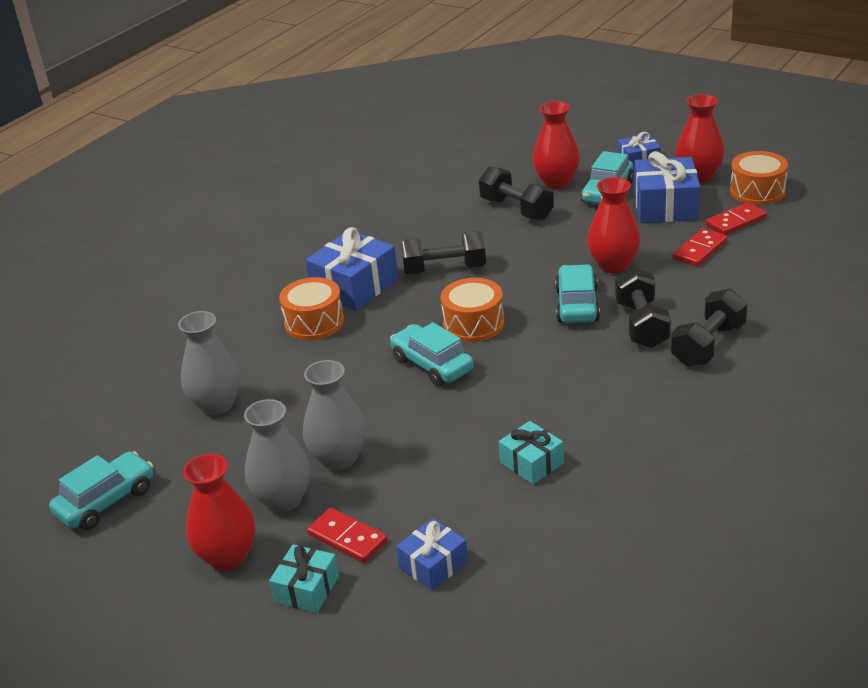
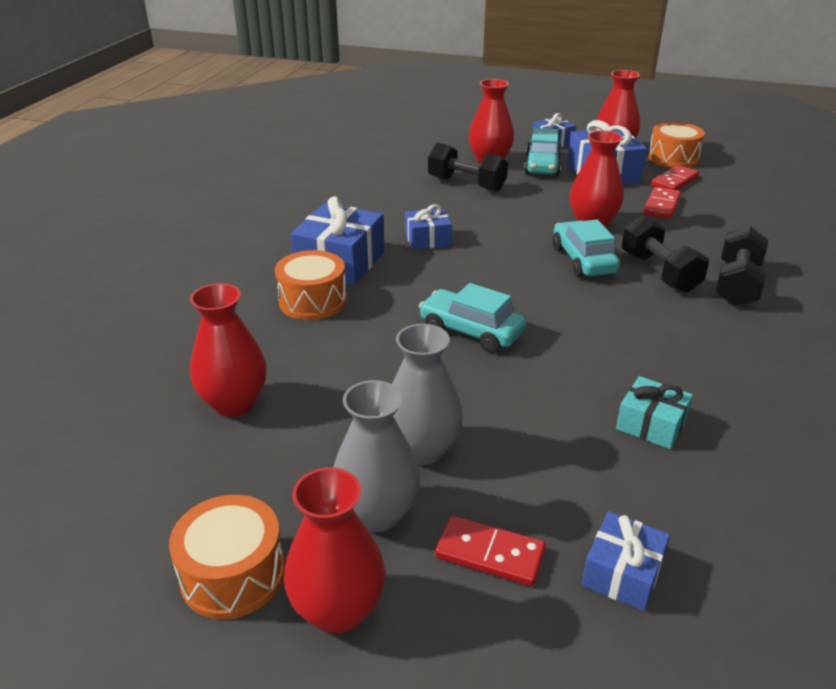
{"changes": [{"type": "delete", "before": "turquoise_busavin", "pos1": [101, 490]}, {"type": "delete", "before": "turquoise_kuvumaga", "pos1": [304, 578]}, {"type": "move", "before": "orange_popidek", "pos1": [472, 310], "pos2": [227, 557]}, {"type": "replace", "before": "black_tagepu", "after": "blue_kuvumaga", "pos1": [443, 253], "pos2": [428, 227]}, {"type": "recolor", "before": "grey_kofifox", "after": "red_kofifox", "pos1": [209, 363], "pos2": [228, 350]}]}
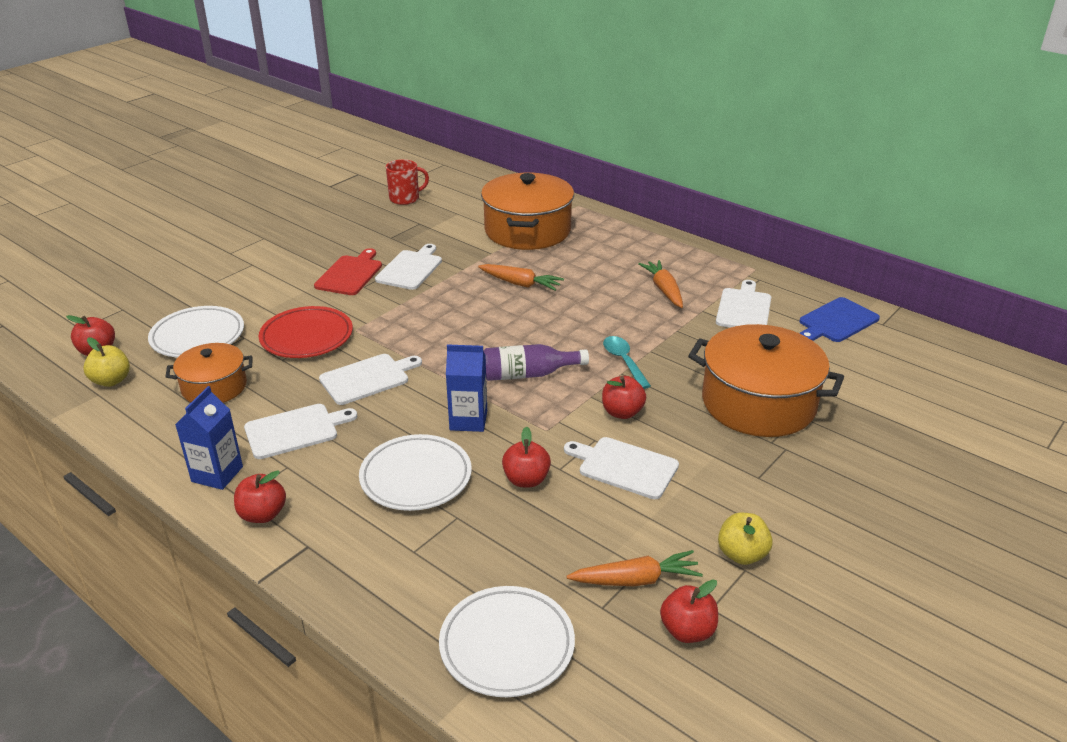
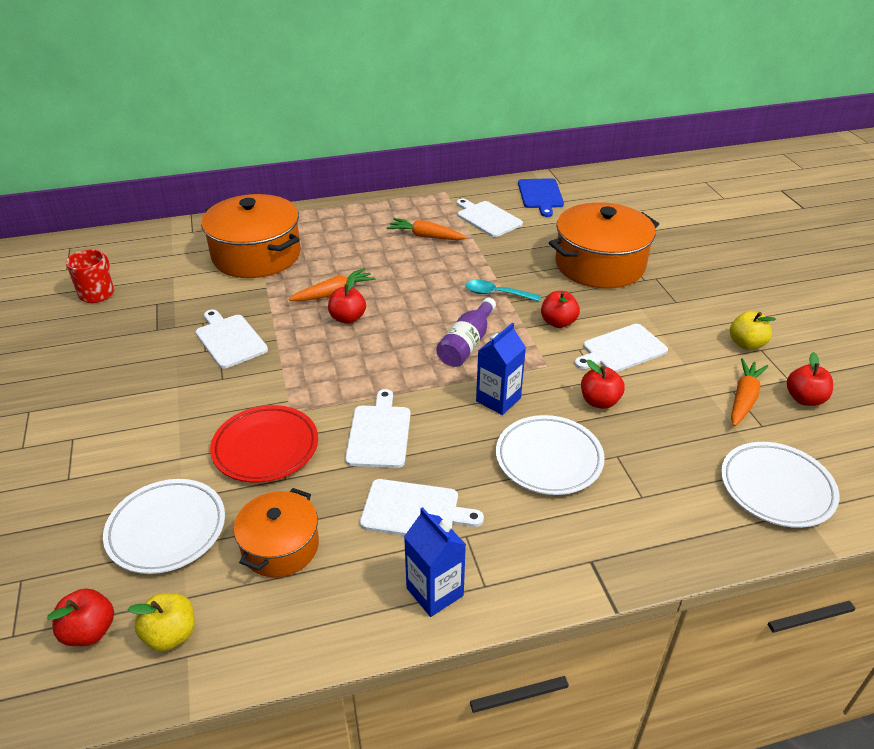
{"changes": [{"type": "delete", "before": "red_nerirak", "pos1": [348, 271]}, {"type": "move", "before": "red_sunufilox", "pos1": [260, 496], "pos2": [347, 300]}, {"type": "rotate", "before": "white_nerirak", "pos1": [301, 431], "pos2": [422, 507], "turn": 90}]}
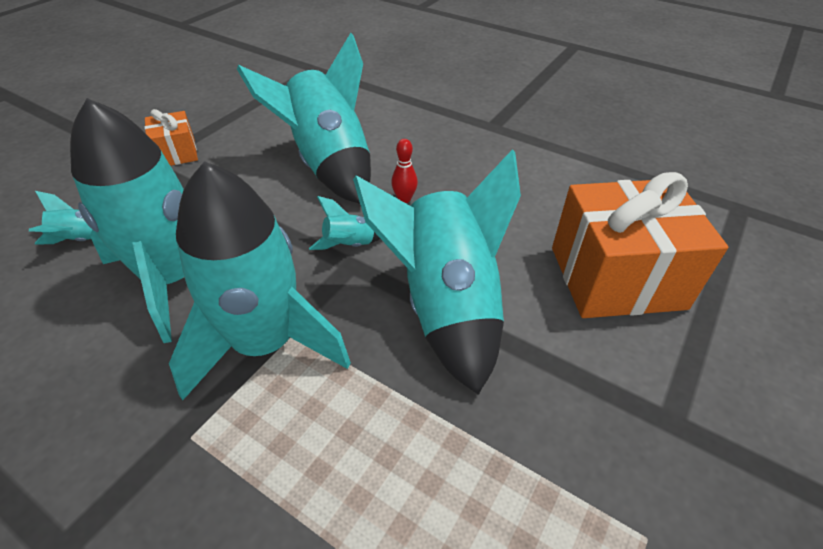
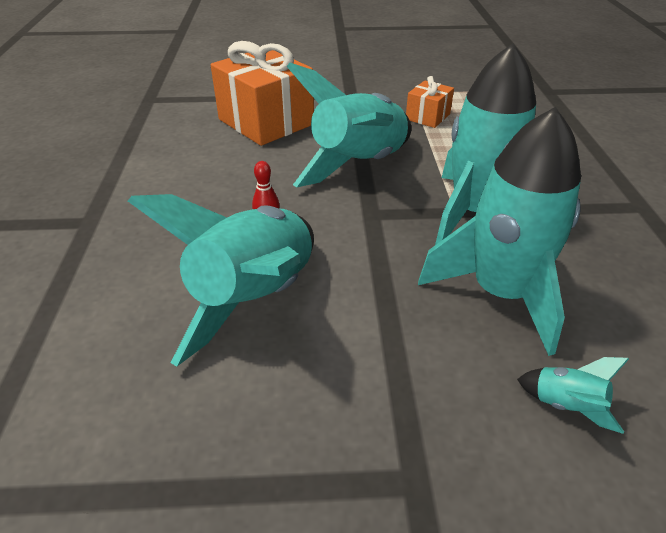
{"changes": [{"type": "delete", "before": "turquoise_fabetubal", "pos1": [344, 223]}, {"type": "move", "before": "orange_kuvumaga", "pos1": [171, 137], "pos2": [430, 102]}]}
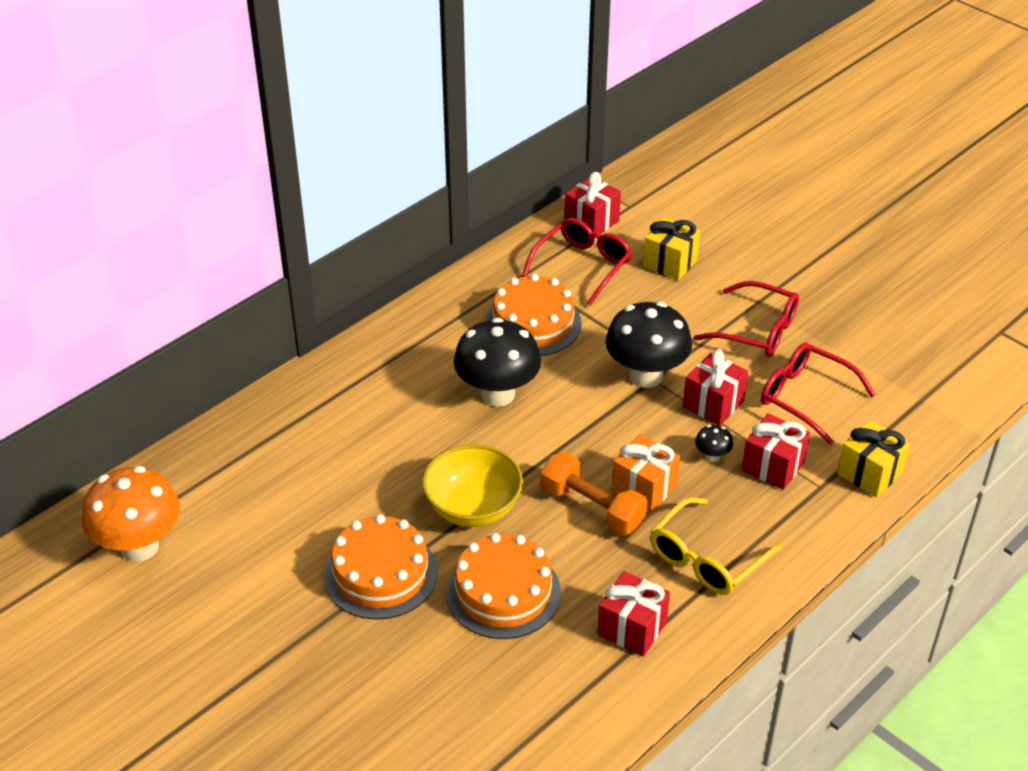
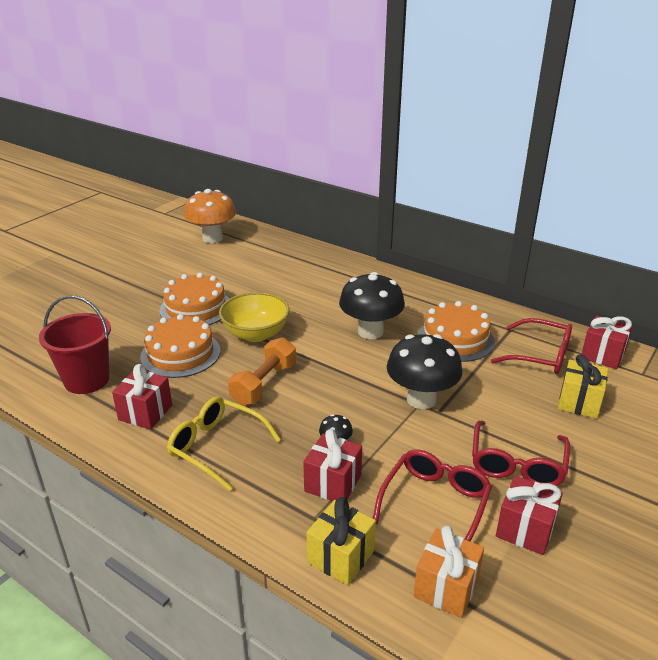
{"changes": [{"type": "insert", "after": "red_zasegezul", "pos2": [75, 344]}, {"type": "move", "before": "orange_kuvumaga", "pos1": [646, 474], "pos2": [449, 571]}, {"type": "move", "before": "red_kuvumaga", "pos1": [715, 387], "pos2": [529, 515]}]}
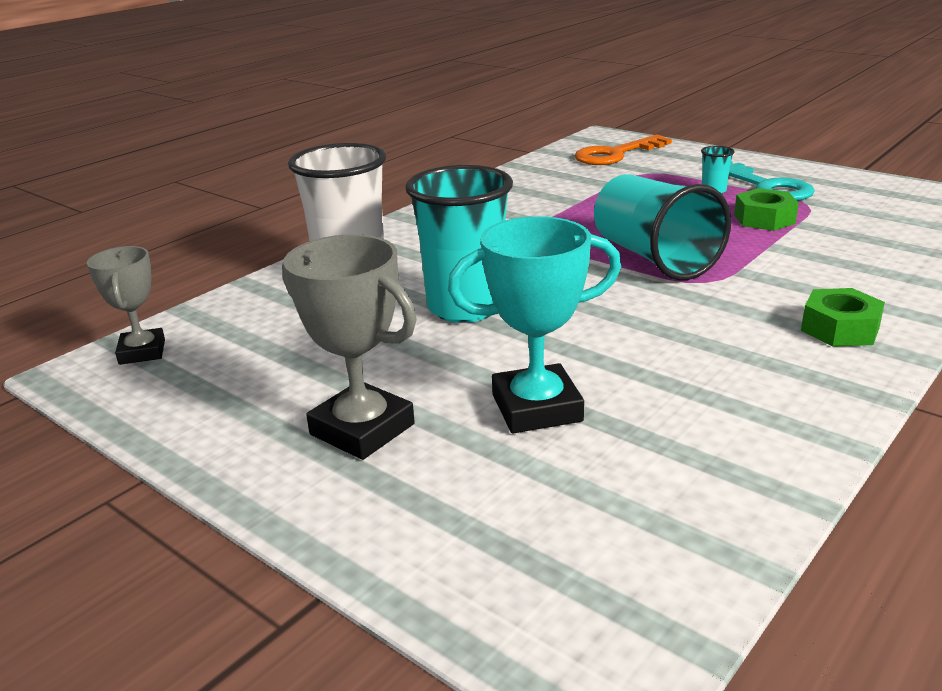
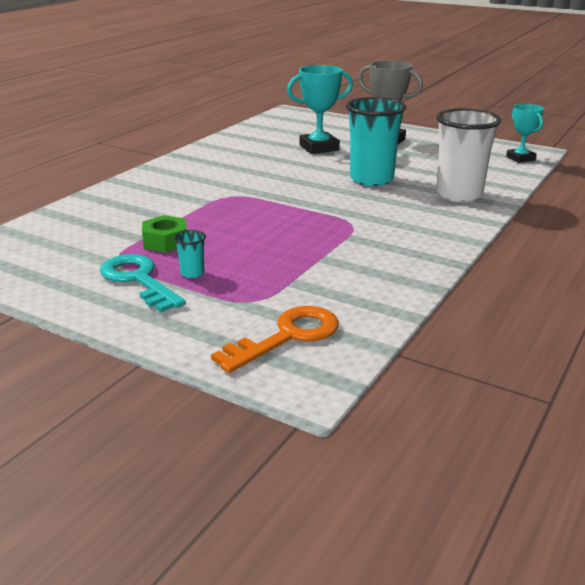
{"changes": [{"type": "delete", "before": "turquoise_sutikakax", "pos1": [662, 227]}, {"type": "delete", "before": "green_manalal", "pos1": [843, 317]}, {"type": "recolor", "before": "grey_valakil", "after": "turquoise_valakil", "pos1": [126, 305], "pos2": [525, 133]}]}
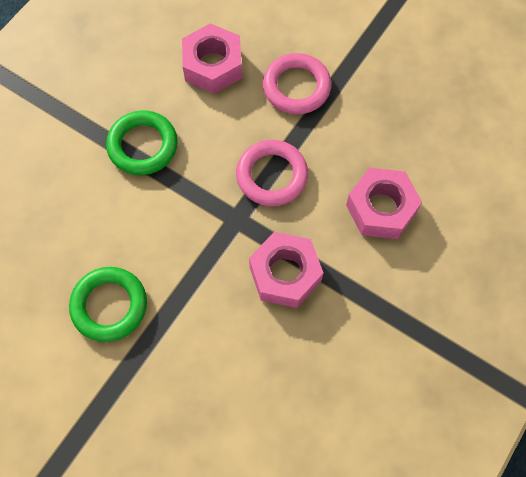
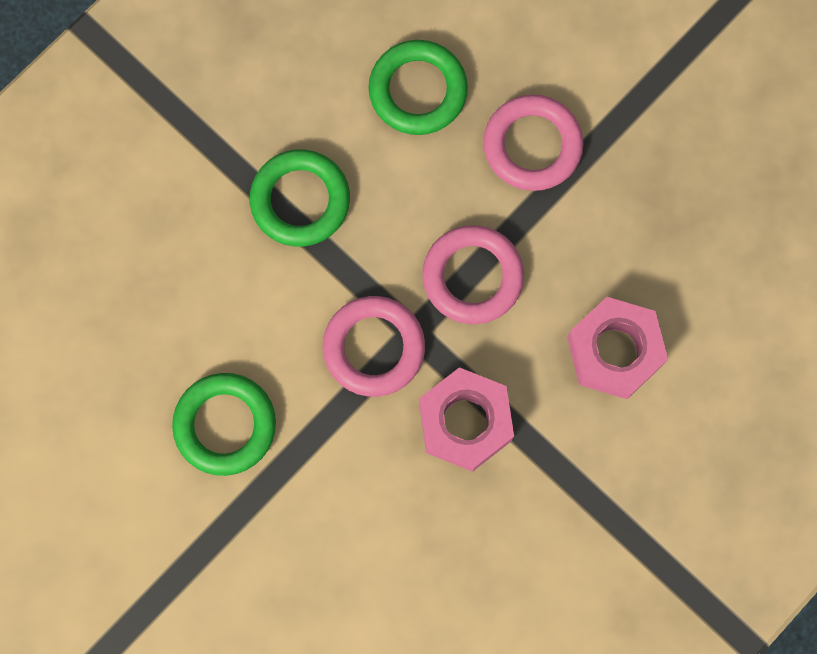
{"changes": [{"type": "insert", "after": "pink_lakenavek", "pos2": [374, 346]}, {"type": "replace", "before": "pink_manalal", "after": "green_lakenavek", "pos1": [212, 58], "pos2": [418, 87]}]}
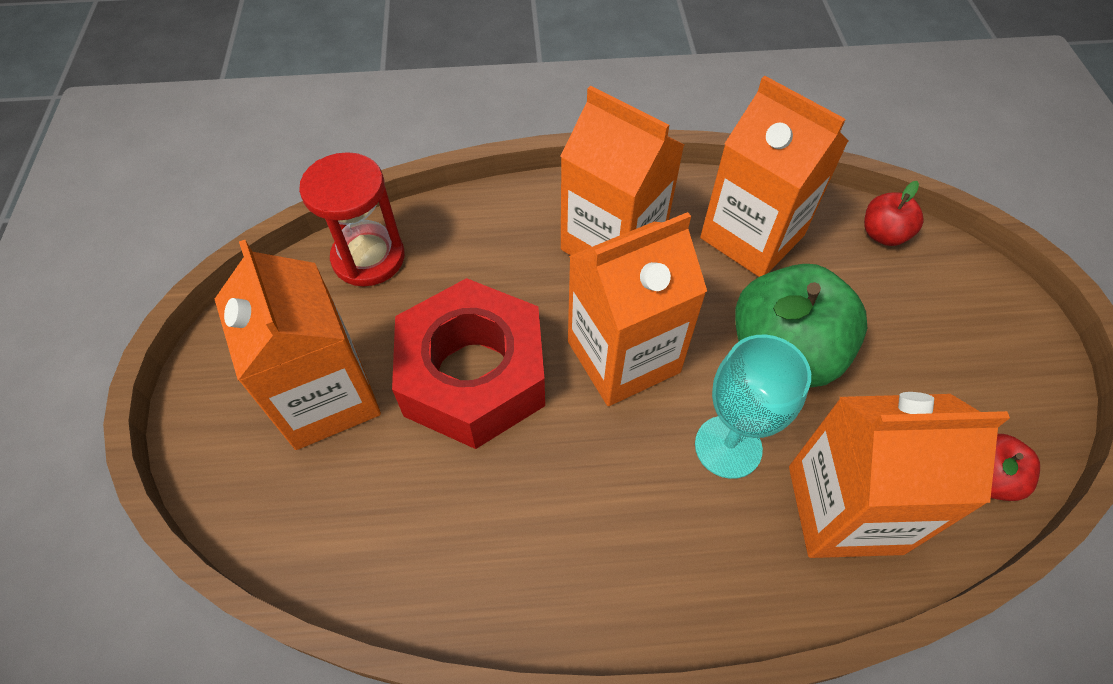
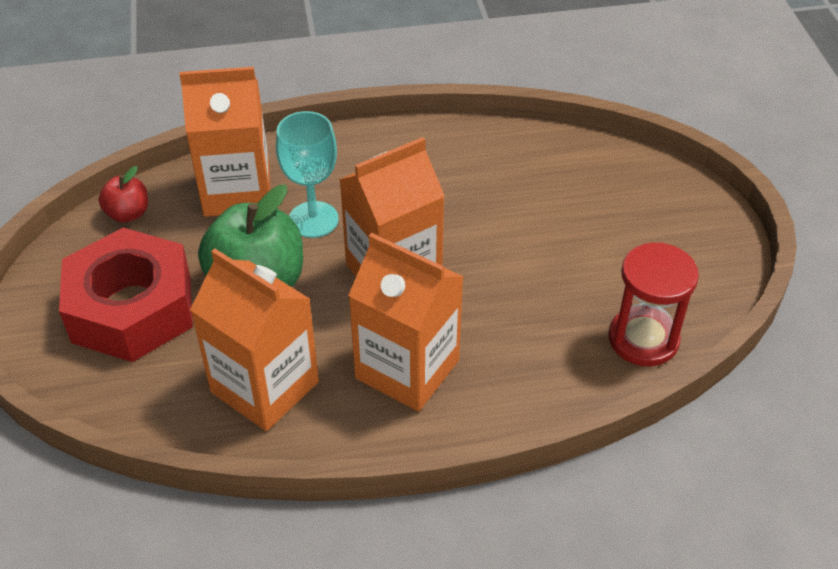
{"changes": [{"type": "delete", "before": "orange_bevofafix", "pos1": [298, 345]}, {"type": "delete", "before": "red_sunufilox", "pos1": [894, 213]}, {"type": "move", "before": "red_manalal", "pos1": [468, 363], "pos2": [126, 295]}]}
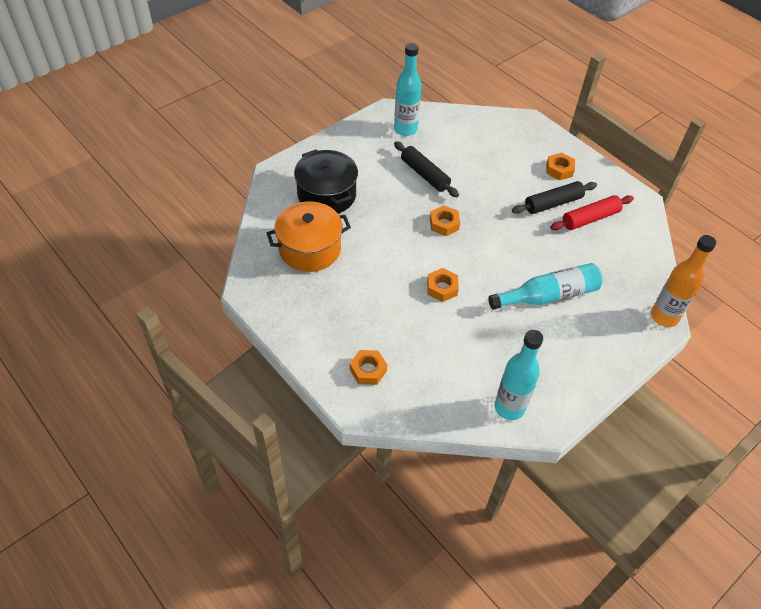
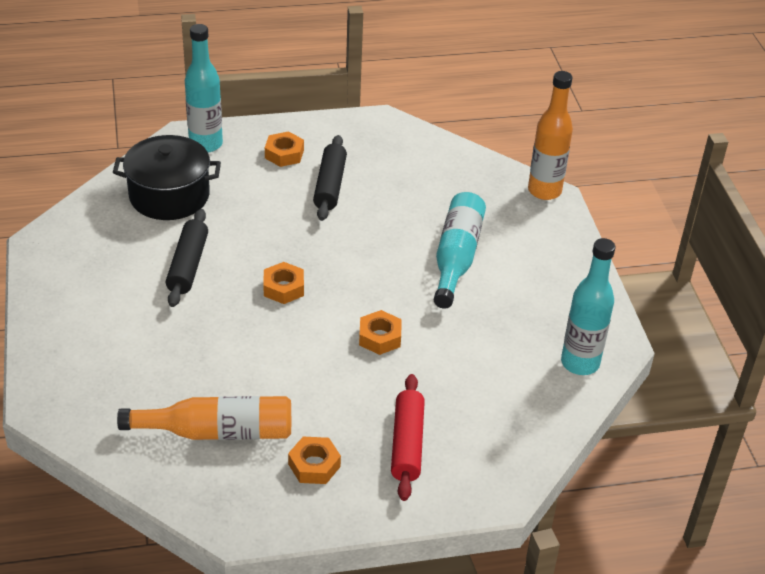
{"changes": [{"type": "move", "before": "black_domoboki", "pos1": [326, 181], "pos2": [167, 177]}, {"type": "move", "before": "orange_manalal", "pos1": [368, 367], "pos2": [314, 460]}, {"type": "move", "before": "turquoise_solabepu", "pos1": [408, 89], "pos2": [204, 88]}, {"type": "move", "before": "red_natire", "pos1": [592, 212], "pos2": [408, 437]}, {"type": "replace", "before": "orange_domoboki", "after": "orange_solabepu", "pos1": [309, 237], "pos2": [204, 418]}, {"type": "rotate", "before": "black_natire", "pos1": [426, 169], "pos2": [187, 258], "turn": -75}]}
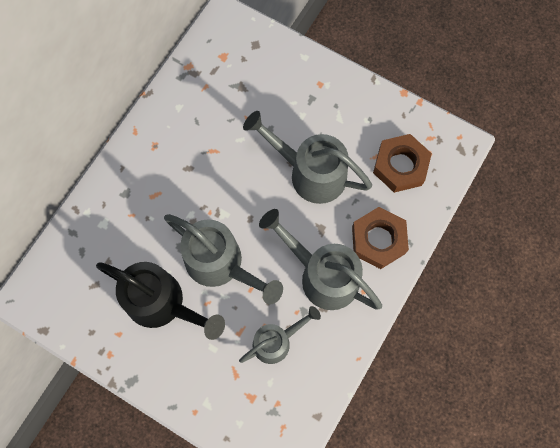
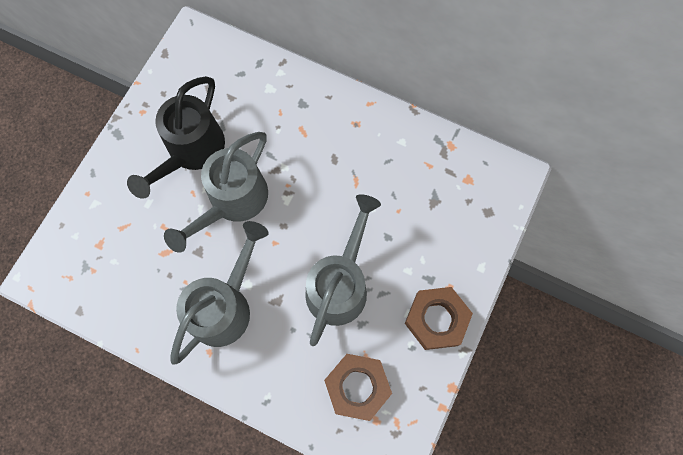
{"changes": [{"type": "delete", "before": "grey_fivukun", "pos1": [280, 335]}, {"type": "move", "before": "brown_manalal", "pos1": [380, 238], "pos2": [439, 318]}]}
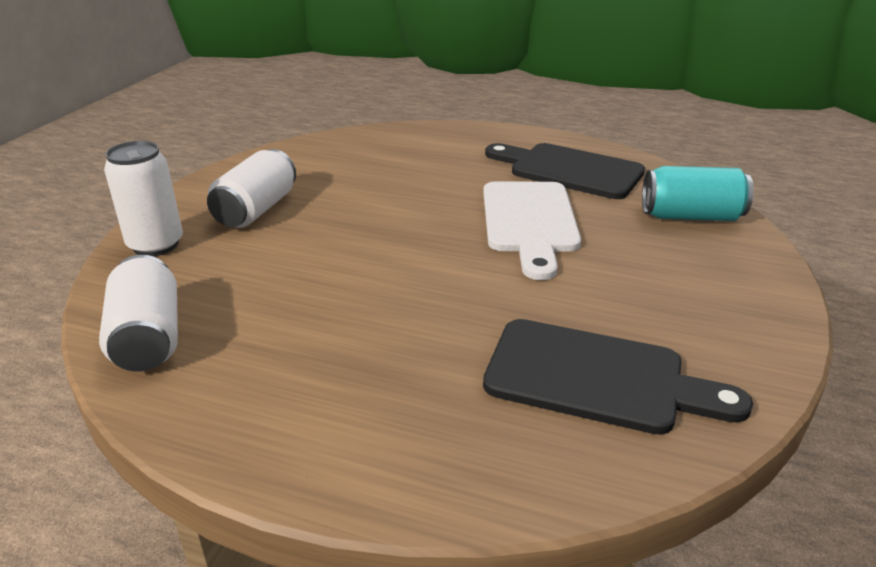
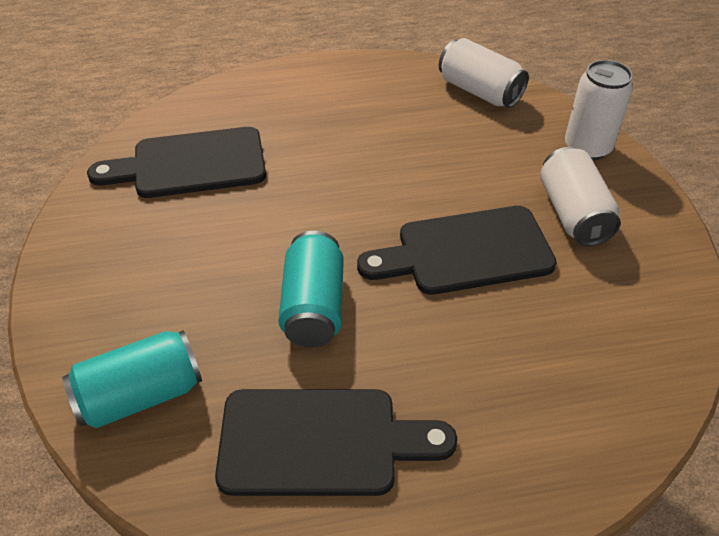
{"changes": [{"type": "insert", "after": "black_nerirak", "pos2": [457, 250]}, {"type": "replace", "before": "white_nerirak", "after": "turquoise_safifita", "pos1": [532, 230], "pos2": [311, 289]}]}
